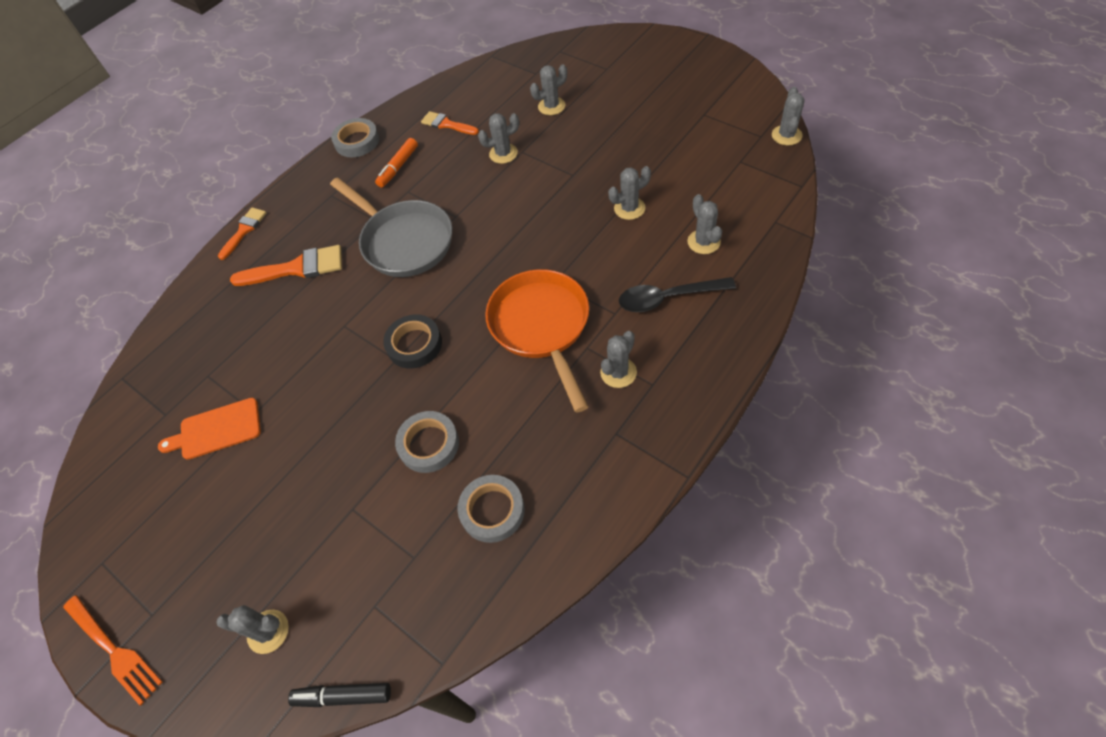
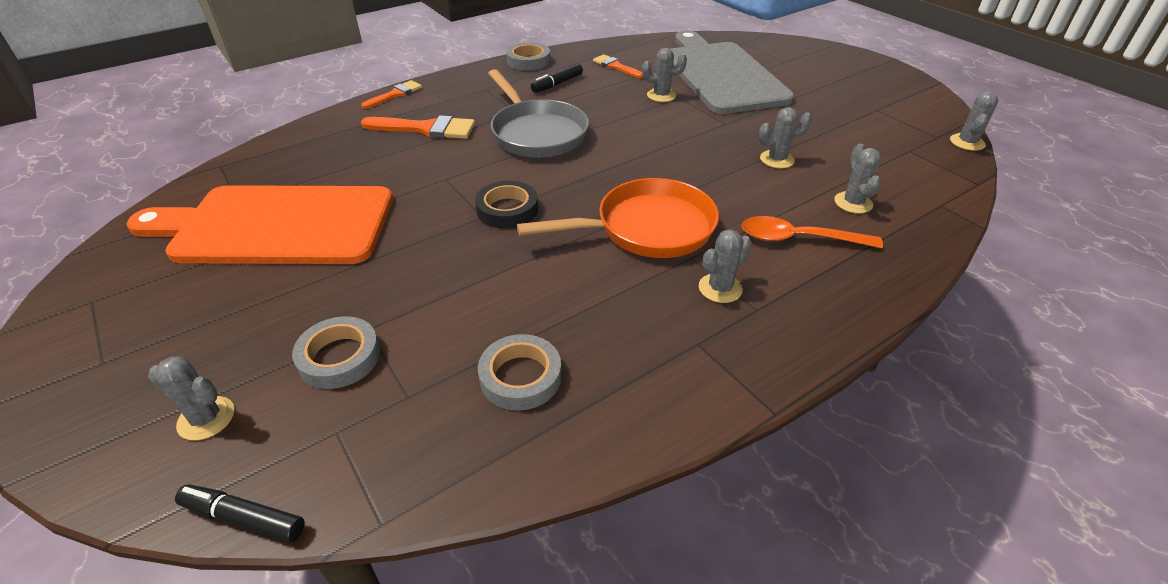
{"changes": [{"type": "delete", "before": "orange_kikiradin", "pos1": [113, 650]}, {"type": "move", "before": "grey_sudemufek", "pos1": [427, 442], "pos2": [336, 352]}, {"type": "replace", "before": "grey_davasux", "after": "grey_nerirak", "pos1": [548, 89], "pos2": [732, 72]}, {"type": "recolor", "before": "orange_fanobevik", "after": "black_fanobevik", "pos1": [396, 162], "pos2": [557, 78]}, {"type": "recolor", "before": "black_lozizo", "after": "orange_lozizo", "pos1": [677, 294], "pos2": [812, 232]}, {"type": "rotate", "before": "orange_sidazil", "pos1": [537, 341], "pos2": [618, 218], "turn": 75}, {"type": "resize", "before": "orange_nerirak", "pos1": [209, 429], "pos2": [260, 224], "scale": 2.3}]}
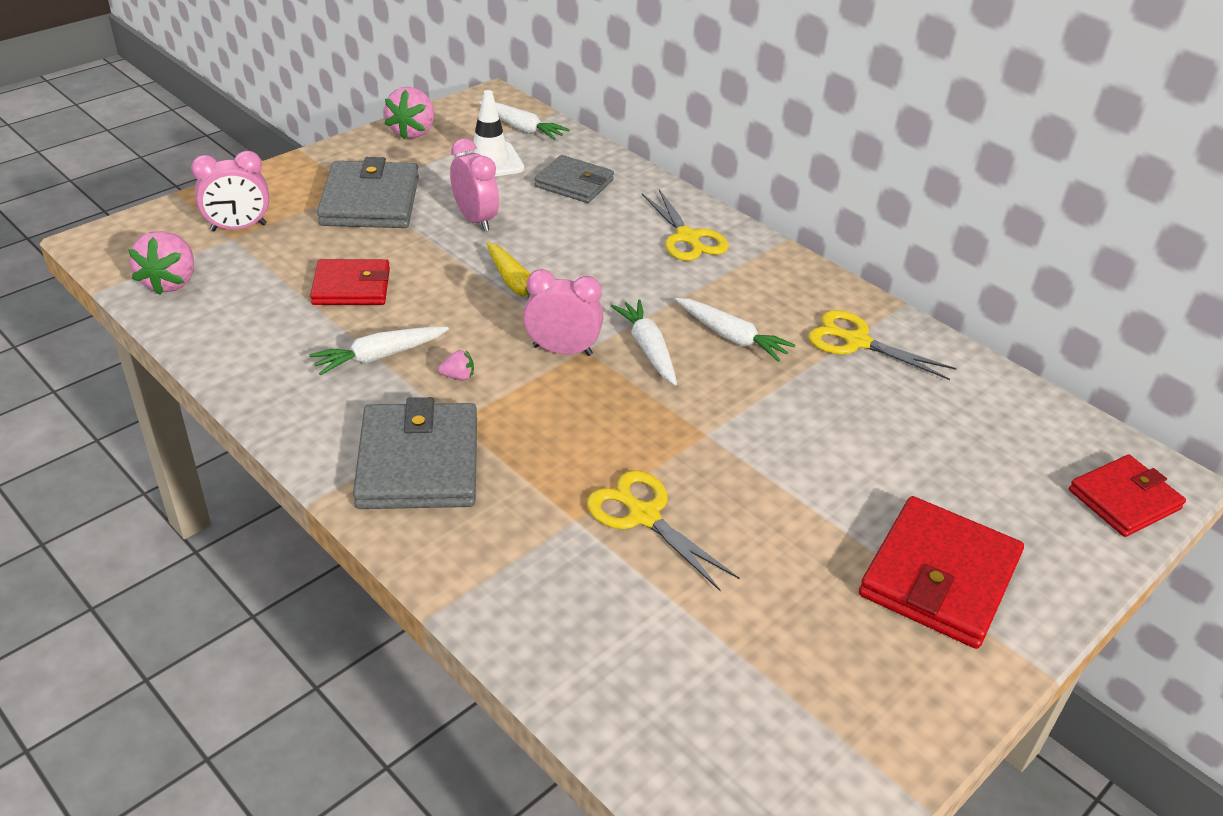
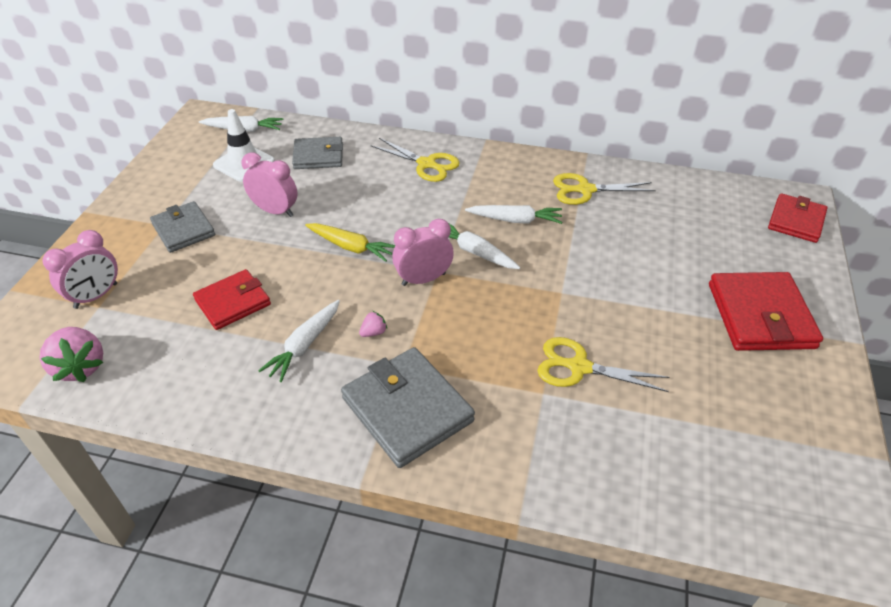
{"changes": [{"type": "delete", "before": "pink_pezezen", "pos1": [409, 113]}, {"type": "resize", "before": "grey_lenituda", "pos1": [368, 192], "pos2": [182, 227], "scale": 0.65}]}
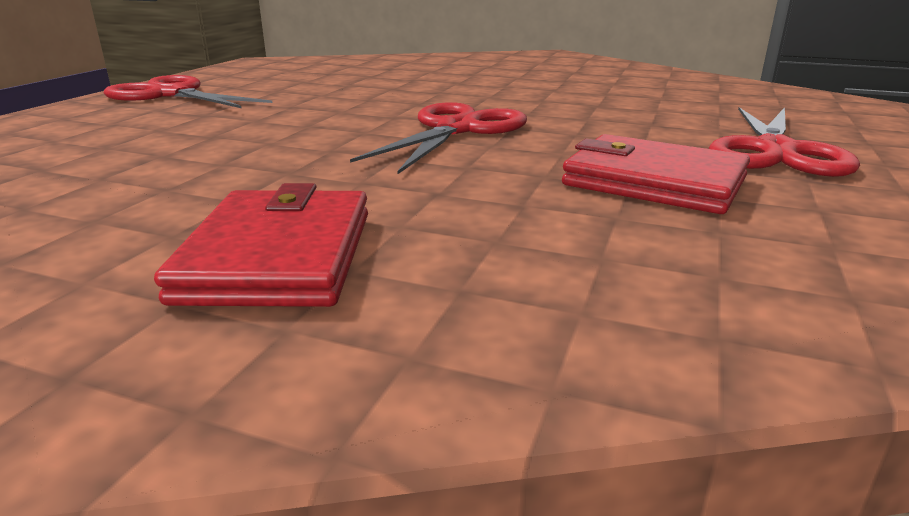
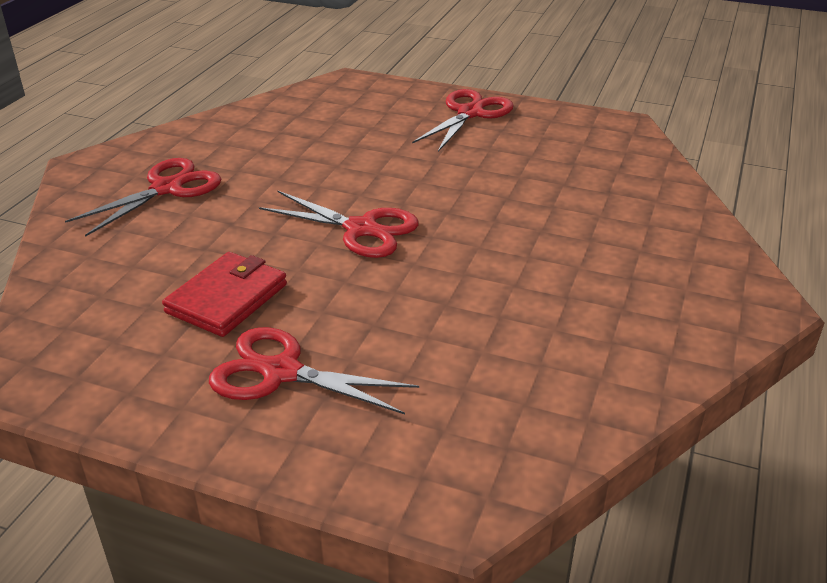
{"changes": [{"type": "replace", "before": "red_lenituda", "after": "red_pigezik", "pos1": [261, 245], "pos2": [143, 197]}]}
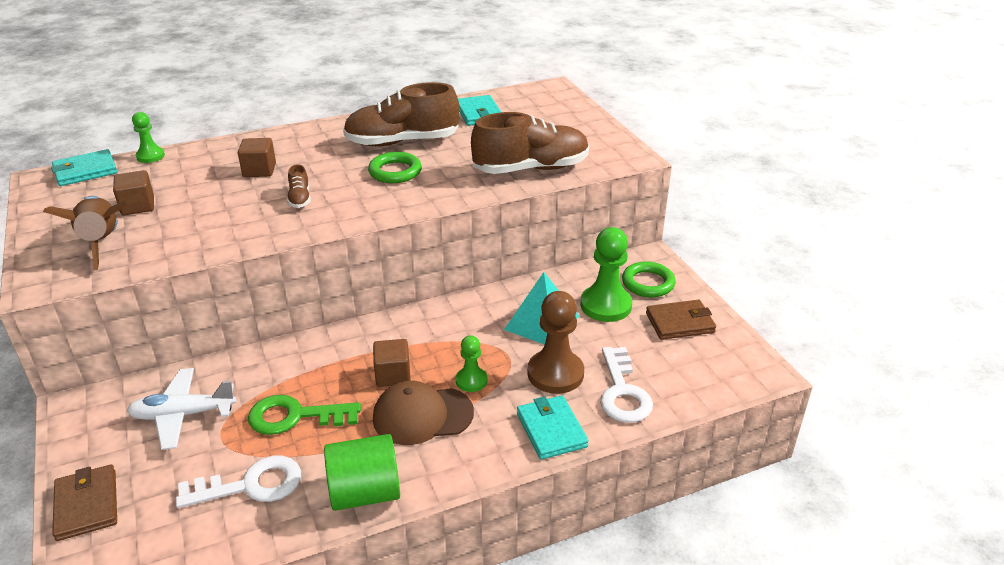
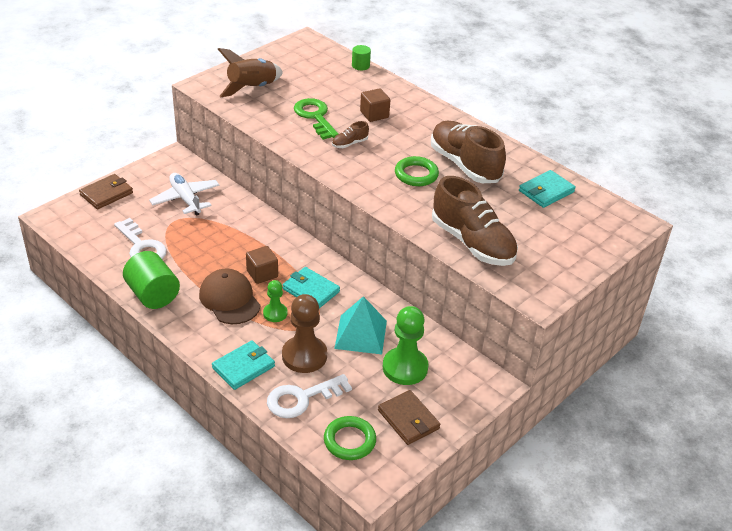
{"changes": [{"type": "delete", "before": "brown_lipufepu", "pos1": [133, 192]}, {"type": "move", "before": "turquoise_lenituda", "pos1": [84, 167], "pos2": [311, 287]}, {"type": "move", "before": "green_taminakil", "pos1": [304, 415], "pos2": [316, 119]}, {"type": "move", "before": "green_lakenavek", "pos1": [649, 279], "pos2": [350, 438]}, {"type": "replace", "before": "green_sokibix", "after": "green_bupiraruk", "pos1": [148, 137], "pos2": [361, 57]}]}
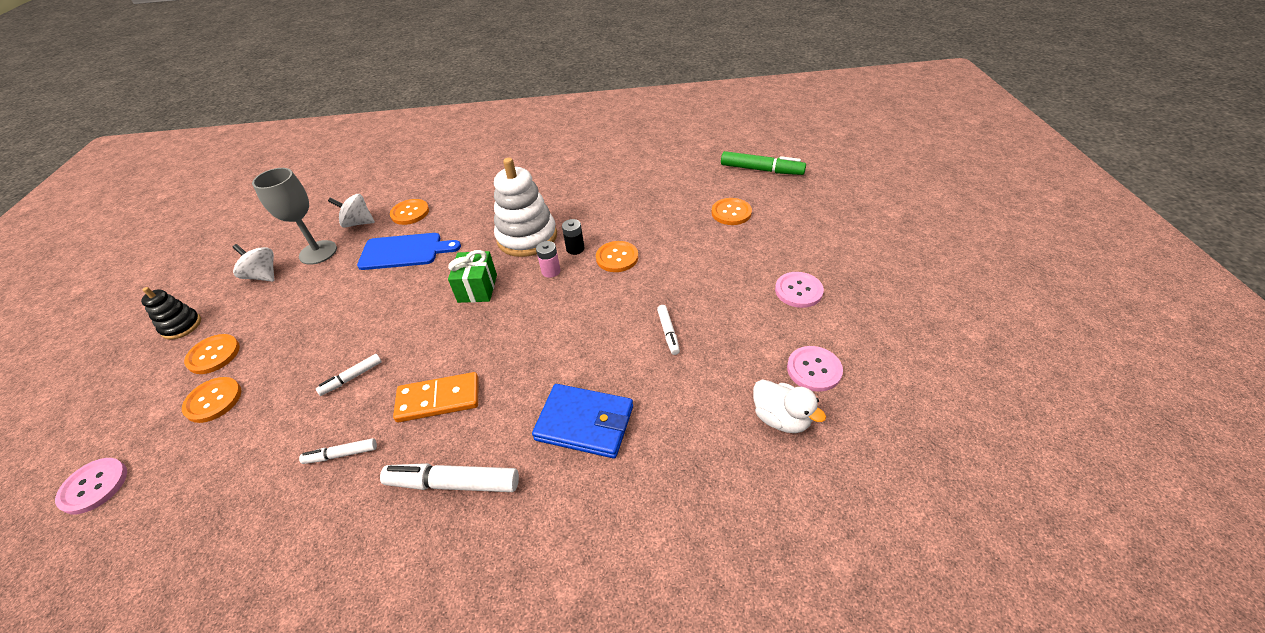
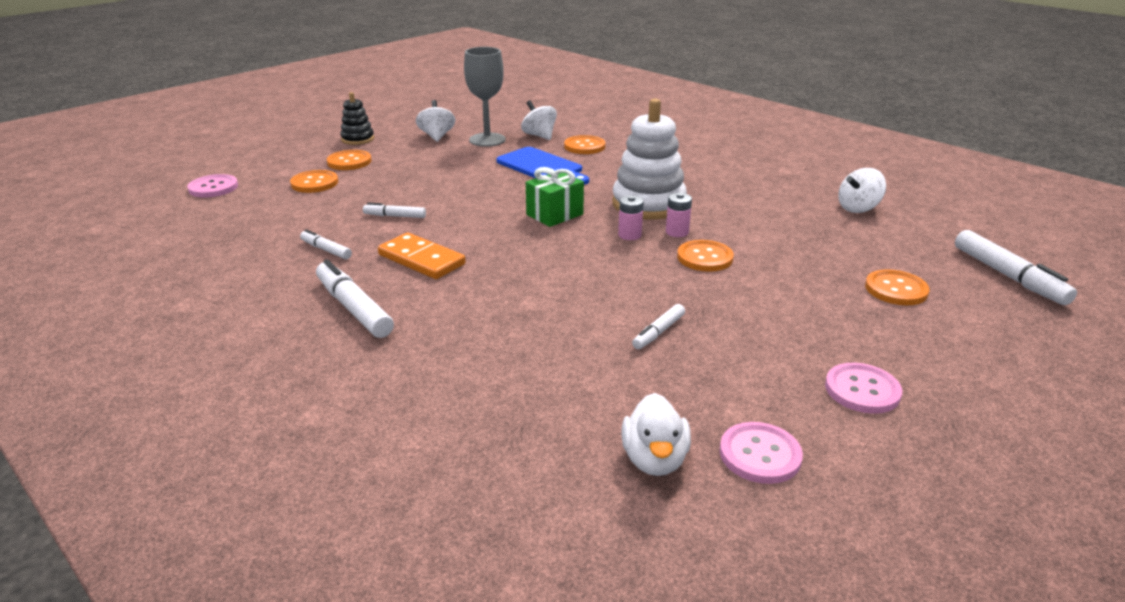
{"changes": [{"type": "delete", "before": "blue_lenituda", "pos1": [582, 421]}, {"type": "insert", "after": "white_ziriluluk", "pos2": [862, 190]}, {"type": "recolor", "before": "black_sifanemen", "after": "pink_sifanemen", "pos1": [573, 237], "pos2": [679, 215]}, {"type": "recolor", "before": "green_fanobevik", "after": "white_fanobevik", "pos1": [763, 163], "pos2": [1016, 267]}]}
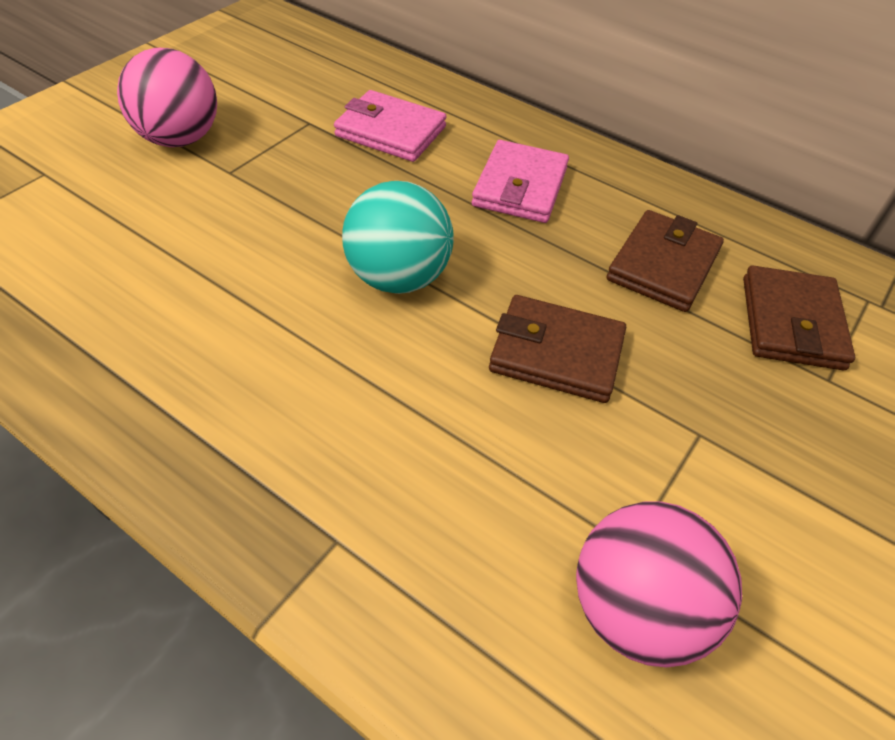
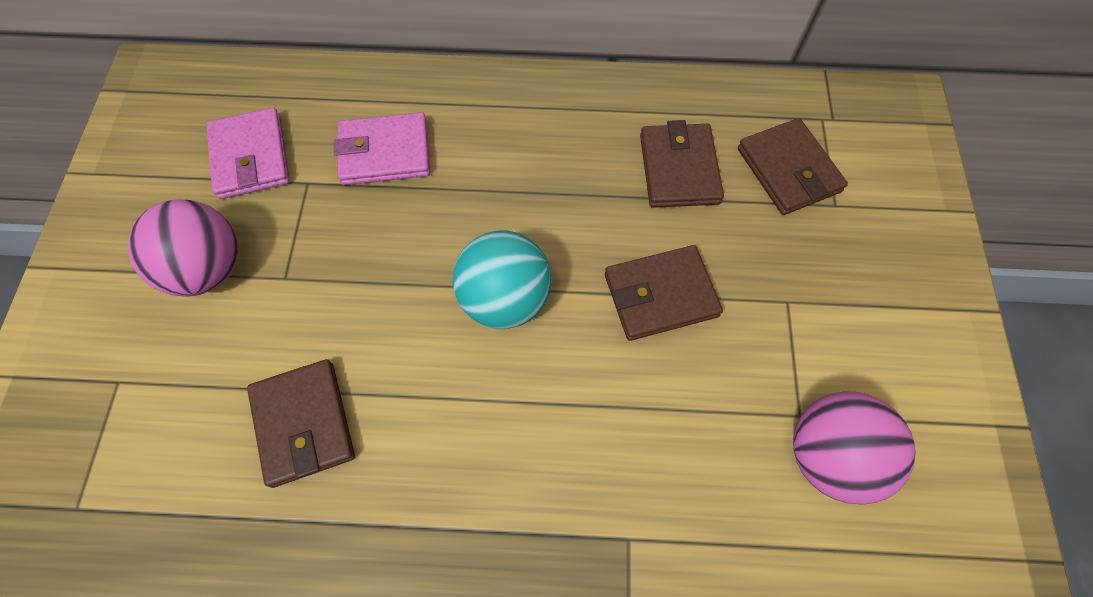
{"changes": [{"type": "insert", "after": "brown_lenituda", "pos2": [301, 423]}, {"type": "move", "before": "pink_lenituda", "pos1": [520, 181], "pos2": [248, 153]}]}
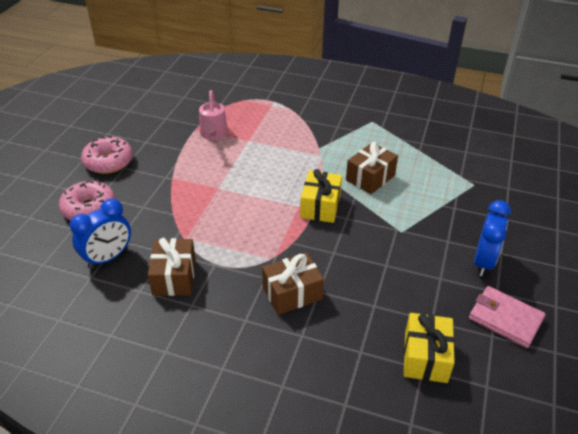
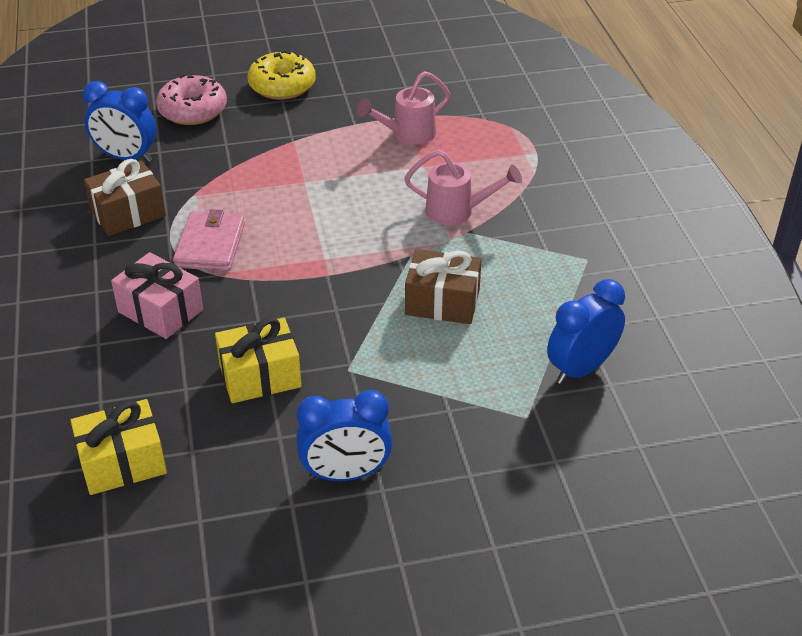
{"changes": [{"type": "insert", "after": "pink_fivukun", "pos2": [463, 187]}, {"type": "insert", "after": "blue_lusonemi", "pos2": [586, 331]}, {"type": "move", "before": "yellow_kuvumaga", "pos1": [321, 196], "pos2": [258, 360]}, {"type": "move", "before": "pink_lenituda", "pos1": [507, 317], "pos2": [209, 240]}, {"type": "recolor", "before": "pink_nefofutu", "after": "yellow_nefofutu", "pos1": [107, 154], "pos2": [282, 75]}, {"type": "recolor", "before": "brown_kuvumaga", "after": "pink_kuvumaga", "pos1": [293, 283], "pos2": [157, 295]}]}
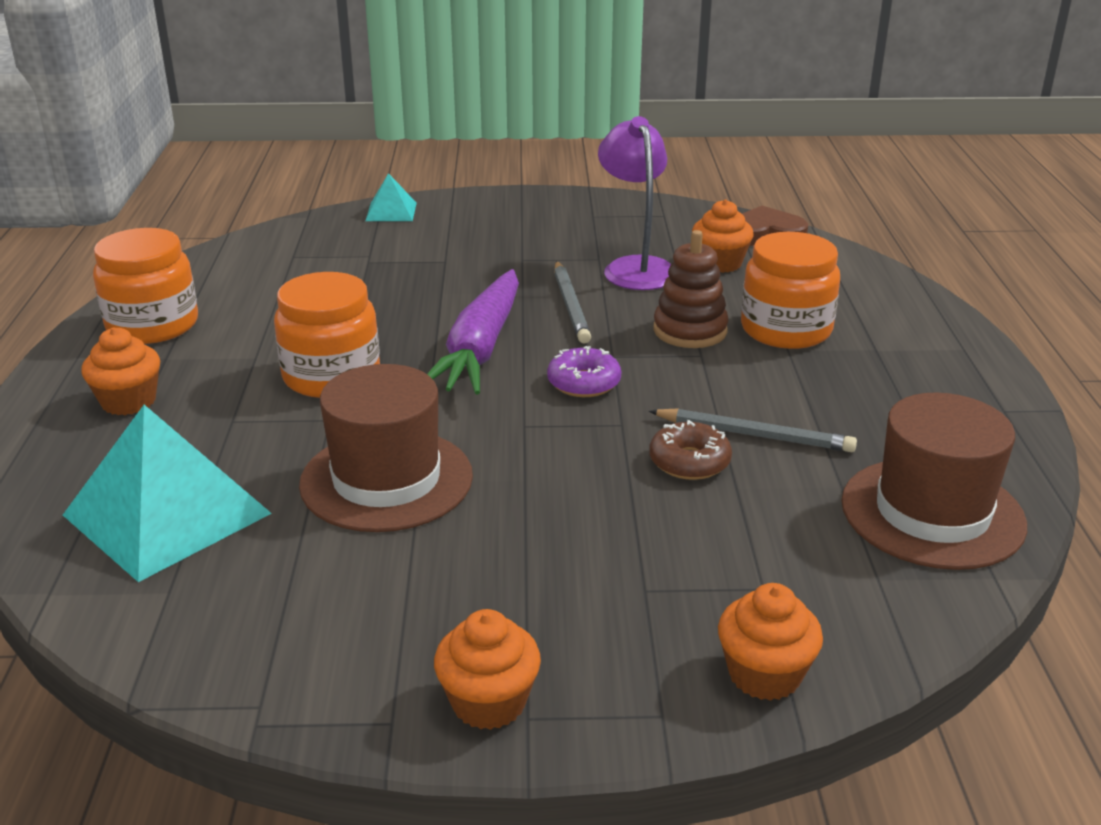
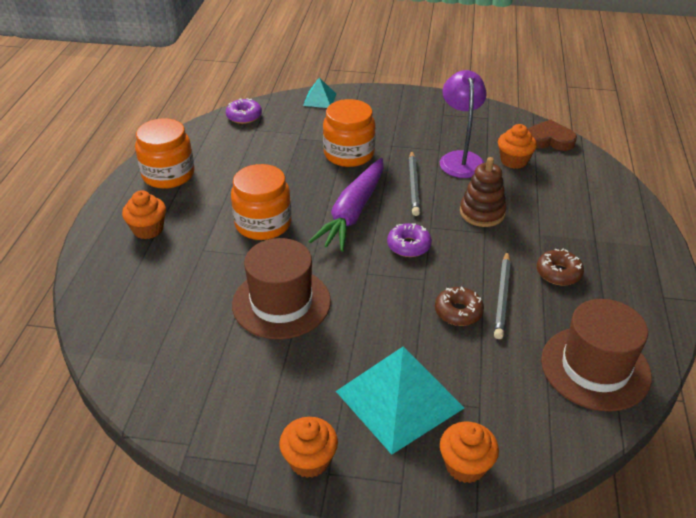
{"changes": [{"type": "insert", "after": "purple_nefofutu", "pos2": [244, 111]}, {"type": "insert", "after": "brown_nefofutu", "pos2": [560, 267]}, {"type": "move", "before": "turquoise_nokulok", "pos1": [167, 493], "pos2": [400, 400]}, {"type": "move", "before": "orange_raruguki", "pos1": [790, 290], "pos2": [349, 133]}, {"type": "rotate", "before": "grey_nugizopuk", "pos1": [753, 430], "pos2": [502, 295], "turn": 75}]}
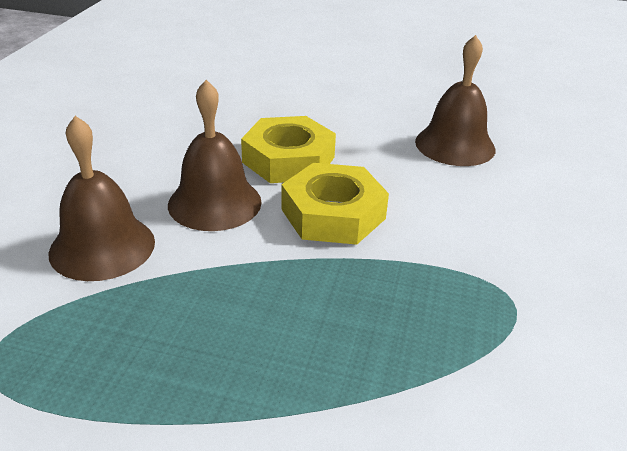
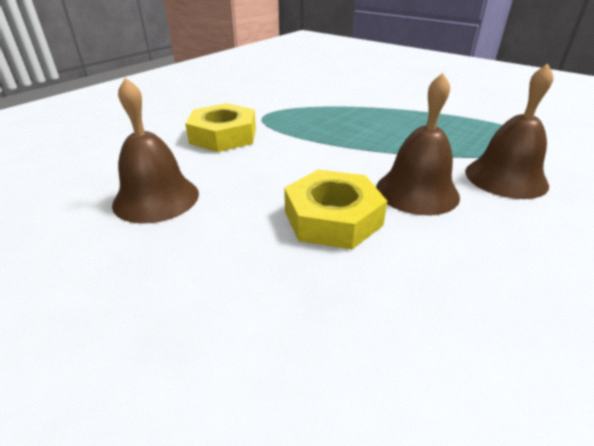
{"changes": [{"type": "move", "before": "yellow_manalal", "pos1": [335, 204], "pos2": [220, 127]}]}
